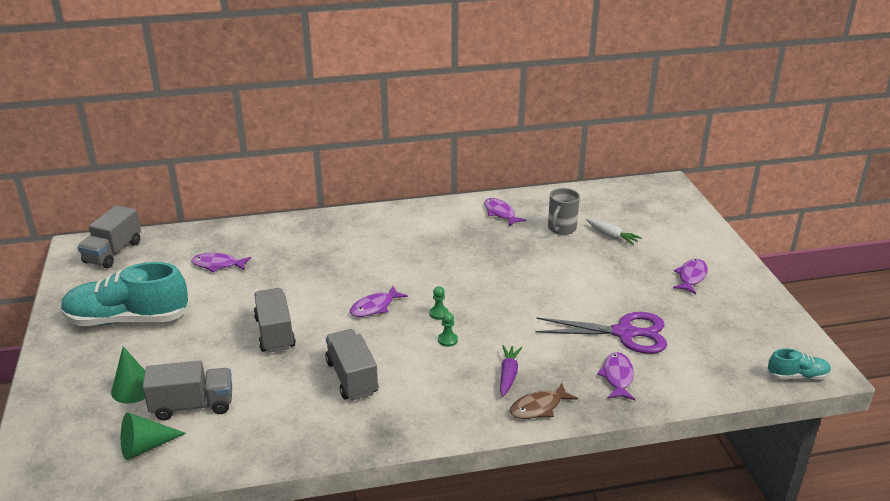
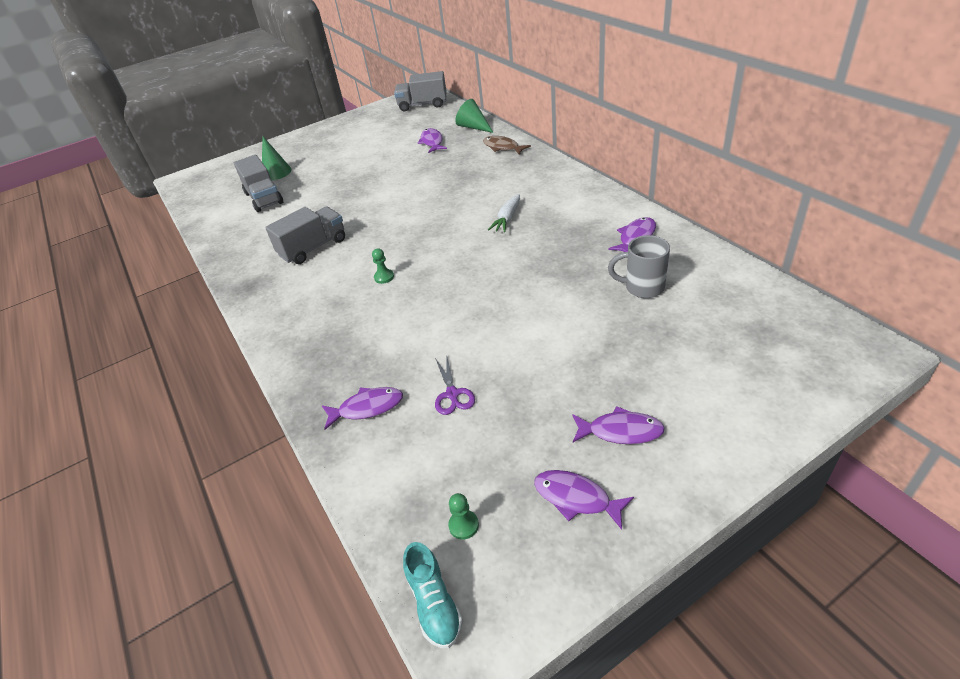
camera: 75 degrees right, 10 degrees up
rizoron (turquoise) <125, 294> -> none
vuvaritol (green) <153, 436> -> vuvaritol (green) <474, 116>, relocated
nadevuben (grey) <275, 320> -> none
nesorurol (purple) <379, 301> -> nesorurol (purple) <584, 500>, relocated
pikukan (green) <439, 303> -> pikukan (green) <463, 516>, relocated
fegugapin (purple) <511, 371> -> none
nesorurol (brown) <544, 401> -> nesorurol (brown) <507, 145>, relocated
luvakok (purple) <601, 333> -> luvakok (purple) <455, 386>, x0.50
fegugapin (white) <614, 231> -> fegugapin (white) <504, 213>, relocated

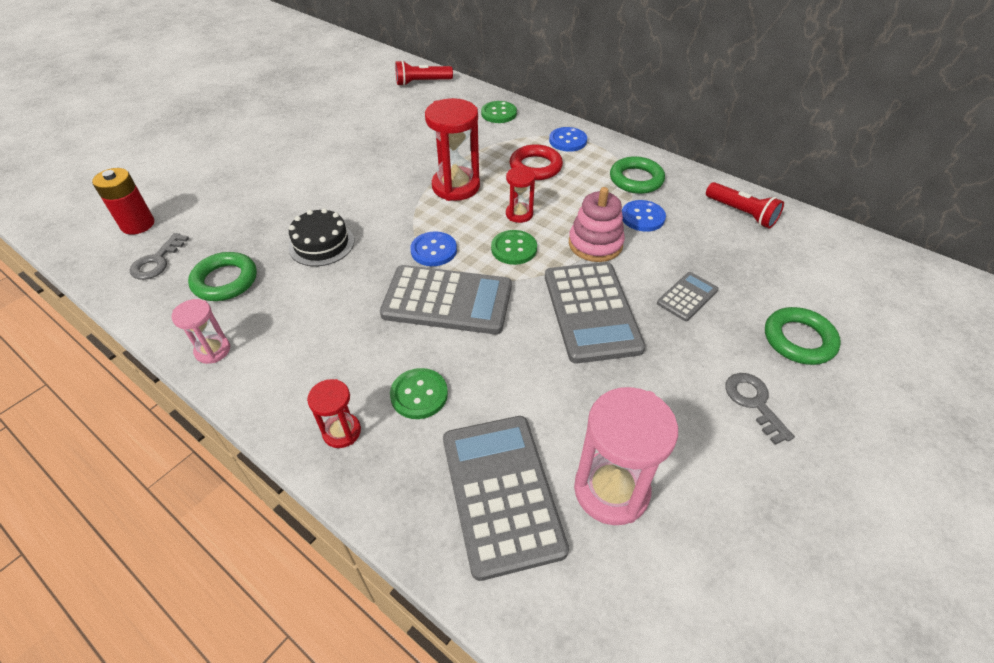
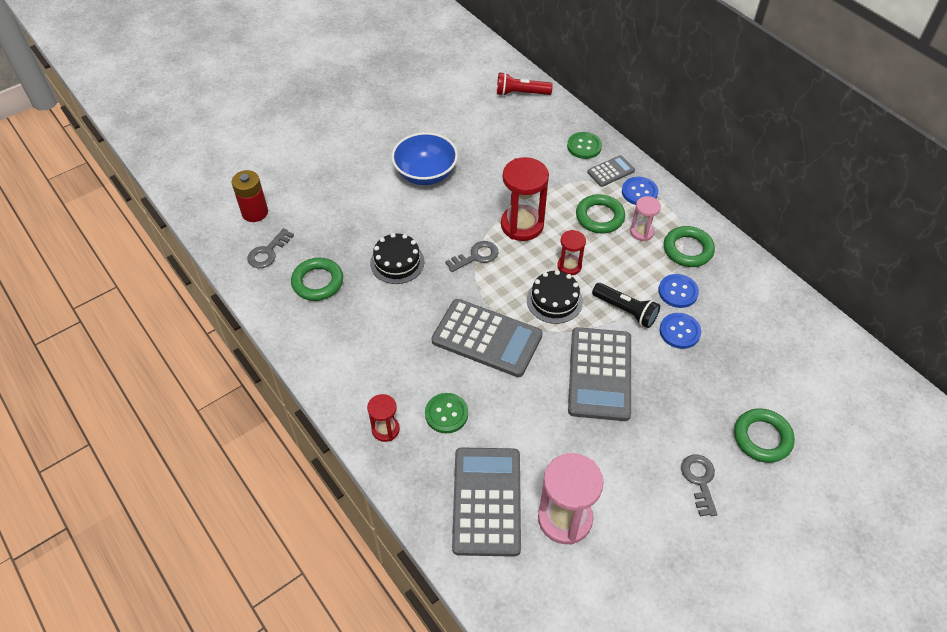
camera: 15 degrees right, 5 degrees up
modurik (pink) <201, 331> -> modurik (pink) <645, 218>, relocated
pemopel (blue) <433, 248> -> pemopel (blue) <680, 331>, relocated
pemopel (green) <514, 247> -> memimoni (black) <555, 297>
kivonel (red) <536, 162> -> kivonel (green) <600, 213>
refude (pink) <597, 224> -> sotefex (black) <626, 305>
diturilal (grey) <687, 296> -> diturilal (grey) <611, 171>, relocated
sotefex (red) <745, 205> -> none
none -> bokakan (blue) <424, 158>
none -> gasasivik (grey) <472, 256>

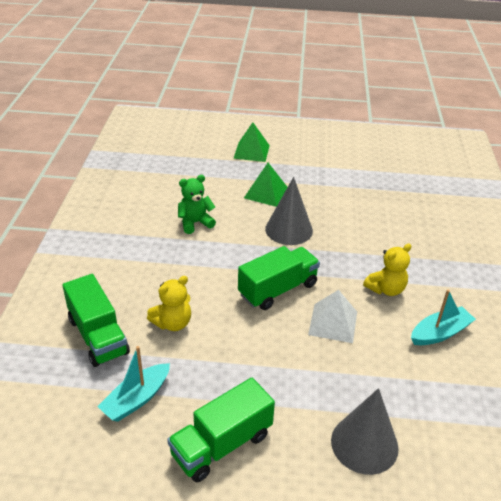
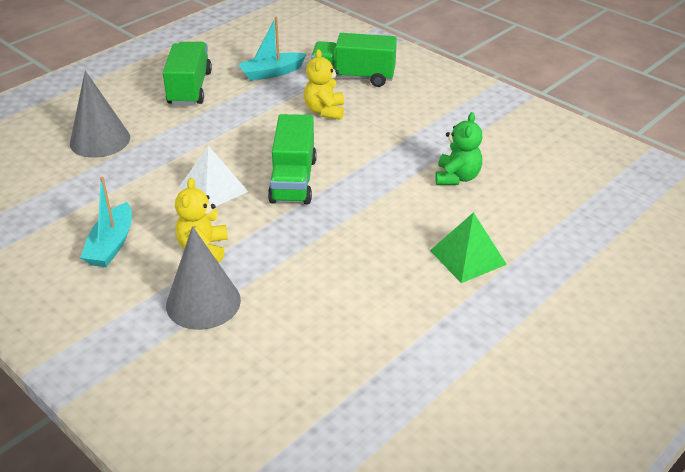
camera: 130 degrees right, 0 degrees up
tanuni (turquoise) <133, 384> -> tanuni (turquoise) <272, 49>, 105 degrees counterclockwise
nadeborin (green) <251, 142> -> none
vuvaritol (grey) <289, 211> -> vuvaritol (grey) <203, 278>, relocated

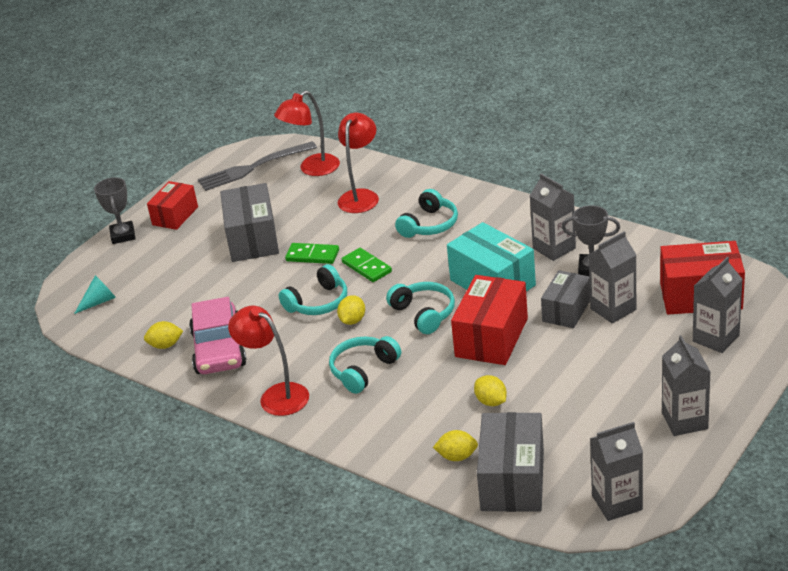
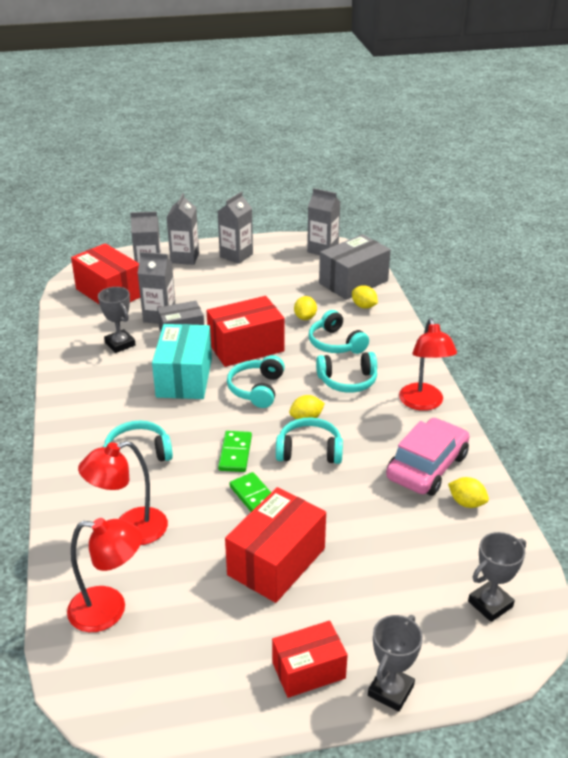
camera: 140 degrees left, 0 degrees up
vuvaritol (turquoise) <95, 294> -> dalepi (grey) <497, 577>
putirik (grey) <257, 166> -> none
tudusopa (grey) <249, 222> -> tudusopa (red) <275, 545>
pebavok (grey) <553, 217> -> pebavok (grey) <183, 229>, relocated
none -> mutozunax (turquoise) <338, 332>

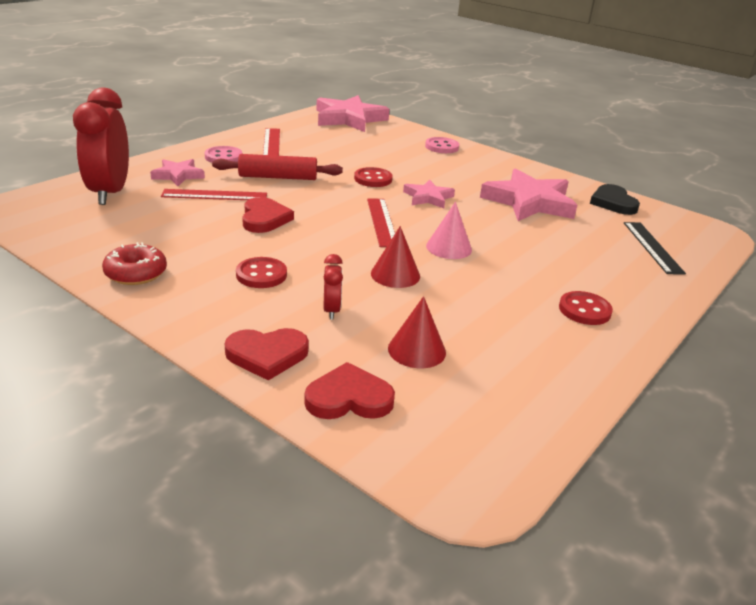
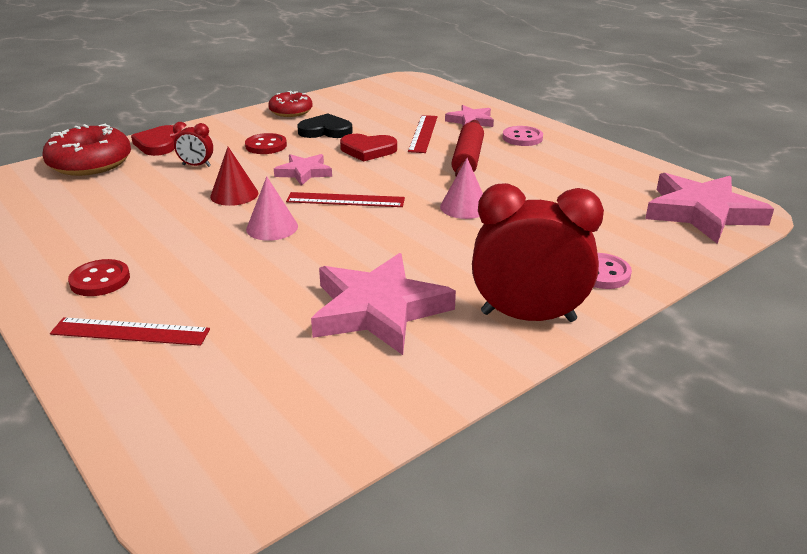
camera: 105 degrees right, 0 degrees up
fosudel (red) <101, 146> -> fosudel (red) <538, 252>, relocated
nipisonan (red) <271, 142> -> nipisonan (red) <130, 331>, relocated
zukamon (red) <349, 390> -> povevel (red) <86, 150>
pemopel (red) <373, 177> -> vuvaritol (pink) <461, 188>
vuvaritol (red) <417, 332> -> none
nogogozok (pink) <429, 194> -> nogogozok (pink) <303, 170>, relocated
zukamon (black) <615, 199> -> zukamon (black) <325, 125>, relocated
nipisonan (black) <655, 248> -> none

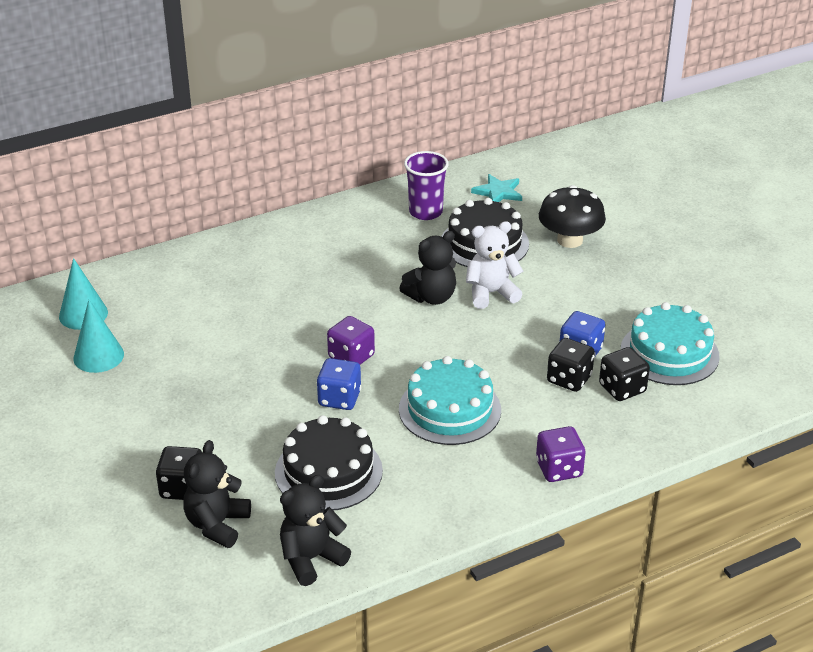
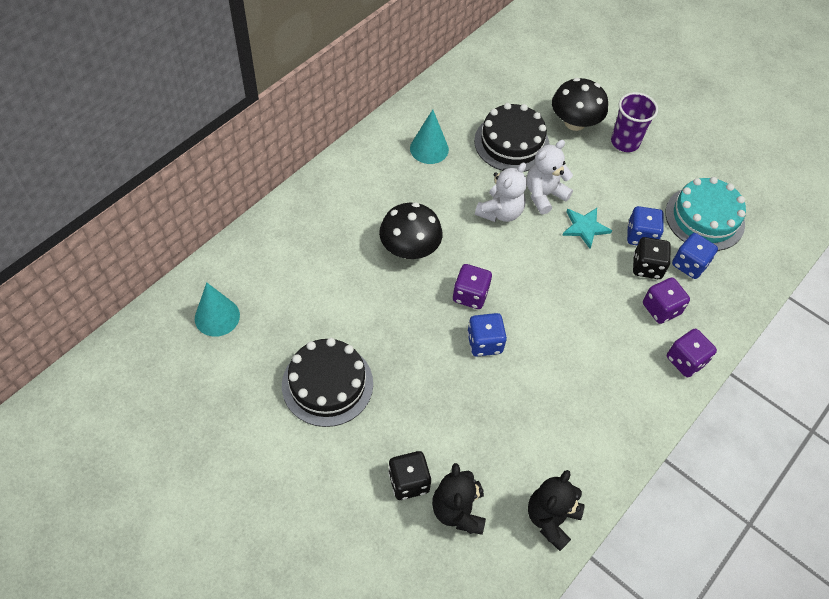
camera: 25 degrees left, 20 degrees up
vuvaritol (turquoise) <98, 336> -> vuvaritol (turquoise) <429, 136>, relocated
memimoni (black) <329, 462> -> memimoni (black) <327, 382>, relocated
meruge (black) <427, 268> -> meruge (white) <501, 192>
memimoni (turquoise) <450, 400> -> none
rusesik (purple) <426, 185> -> rusesik (purple) <634, 122>, relocated
nogogozok (turquoise) <496, 188> -> nogogozok (turquoise) <587, 228>, relocated
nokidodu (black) <624, 374> -> nokidodu (blue) <695, 256>
none -> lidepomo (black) <410, 230>
none -> nokidodu (purple) <666, 301>

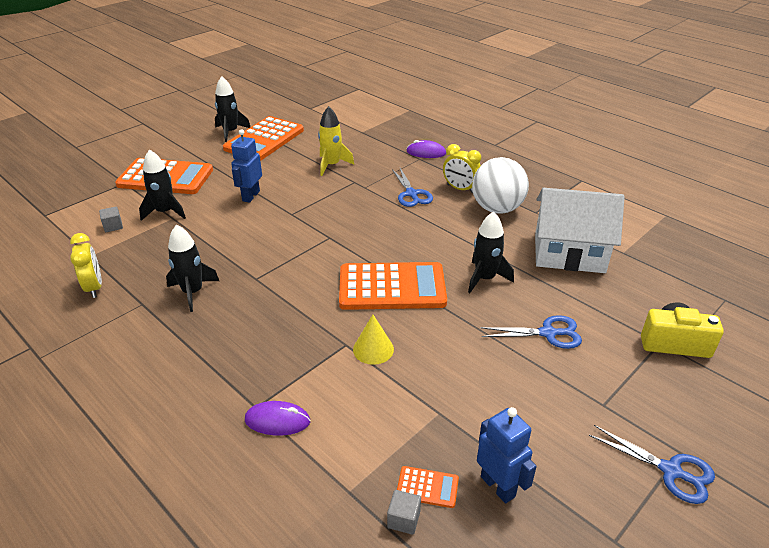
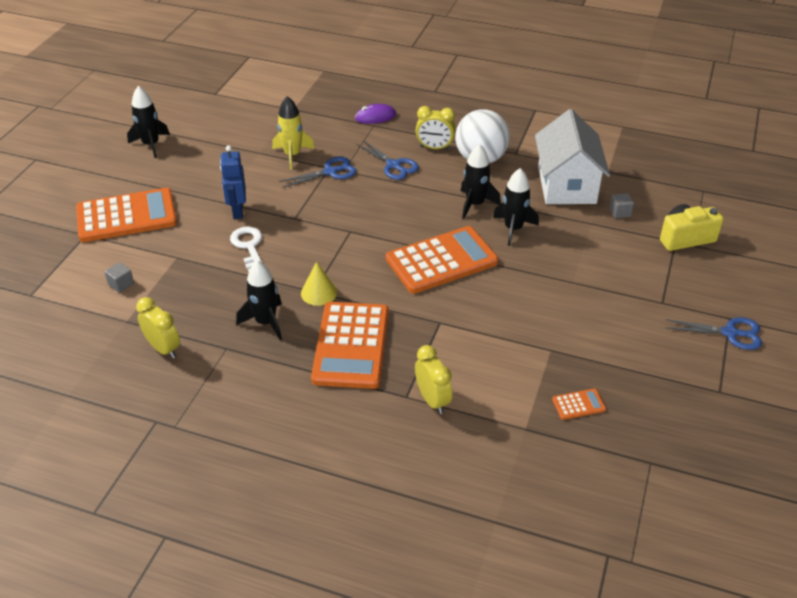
camera: 25 degrees left, 5 degrees up
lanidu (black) <162, 185> -> lanidu (black) <481, 181>, relocated
diturilal (orange) <263, 138> -> diturilal (orange) <350, 345>, relocated
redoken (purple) <277, 418> -> fosudel (yellow) <433, 379>
vuvaritol (yellow) <373, 340> -> vuvaritol (yellow) <319, 283>, relocated
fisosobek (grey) <404, 512> -> fisosobek (grey) <622, 205>, relocated
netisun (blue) <507, 455> -> none
luvakok (blue) <531, 332> -> luvakok (blue) <317, 172>, relocated
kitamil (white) <580, 230> -> kitamil (white) <572, 156>, 75 degrees counterclockwise
none -> gasasivik (white) <246, 249>

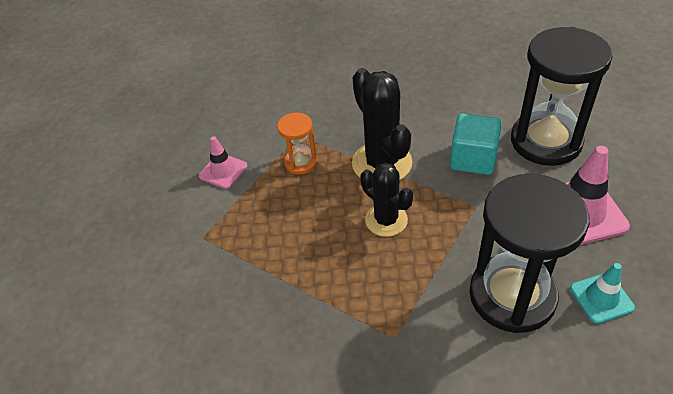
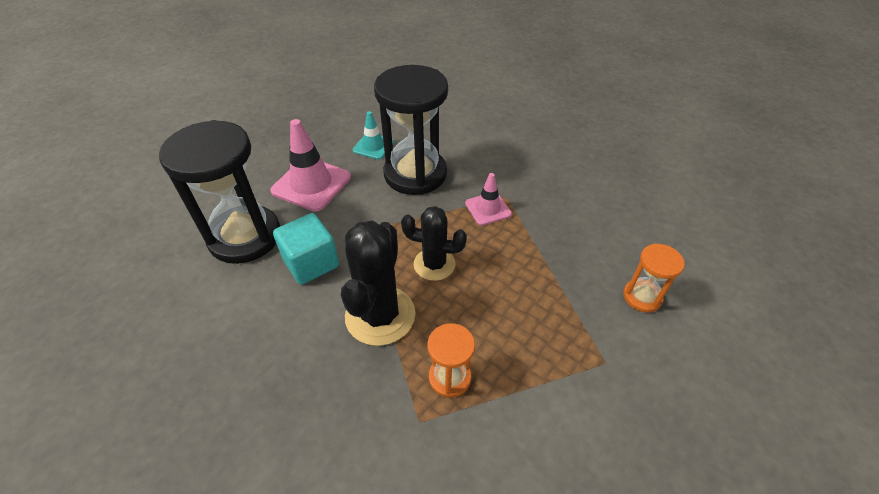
camera: 145 degrees left, 0 degrees up
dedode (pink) <223, 162> -> dedode (pink) <488, 199>, relocated
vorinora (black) <386, 200> -> vorinora (black) <434, 243>, 75 degrees counterclockwise
none -> modurik (orange) <654, 278>

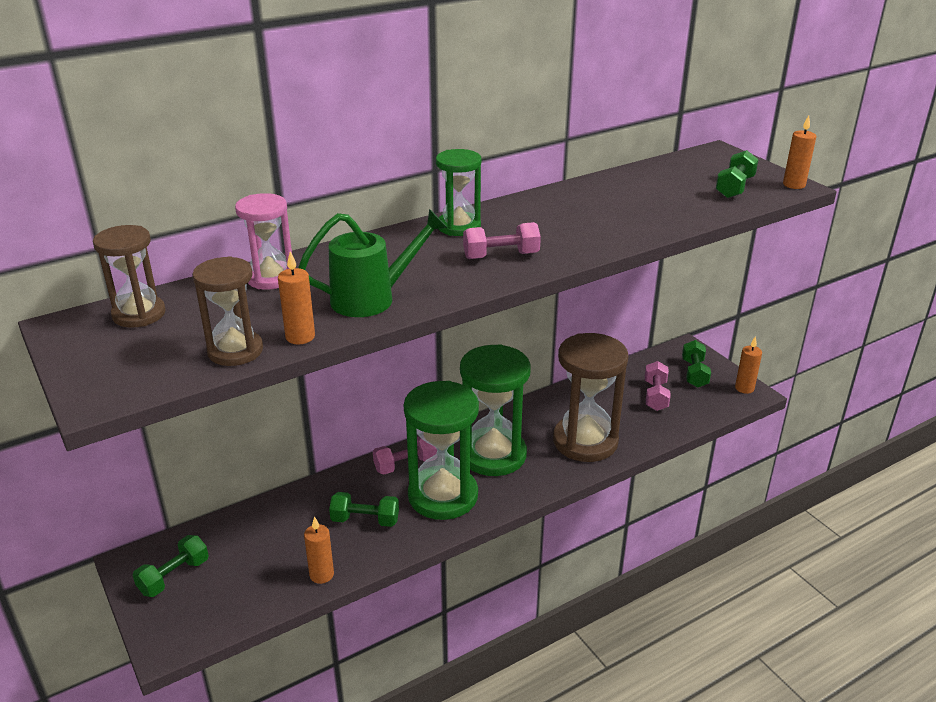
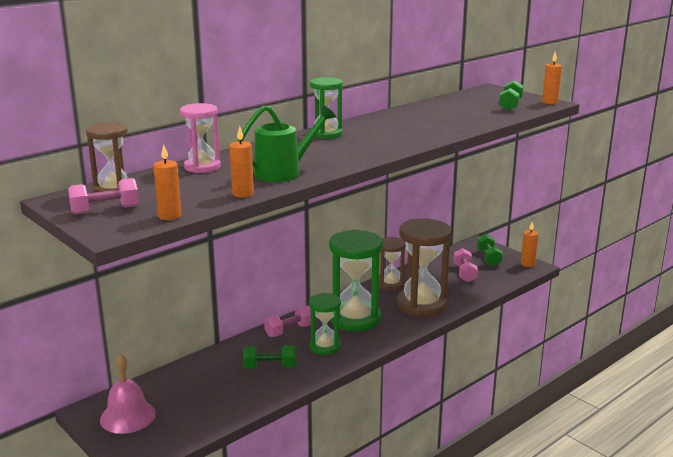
camera: 10 degrees left, 10 degrees down
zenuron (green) <170, 566> -> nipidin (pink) <128, 394>
modurik (brown) <227, 311> -> modurik (brown) <392, 263>, relocated
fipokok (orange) <319, 550> -> fipokok (orange) <167, 182>, relocated
modurik (green) <441, 450> -> modurik (green) <325, 324>, x0.58
zenuron (pink) <502, 240> -> zenuron (pink) <103, 196>, relocated

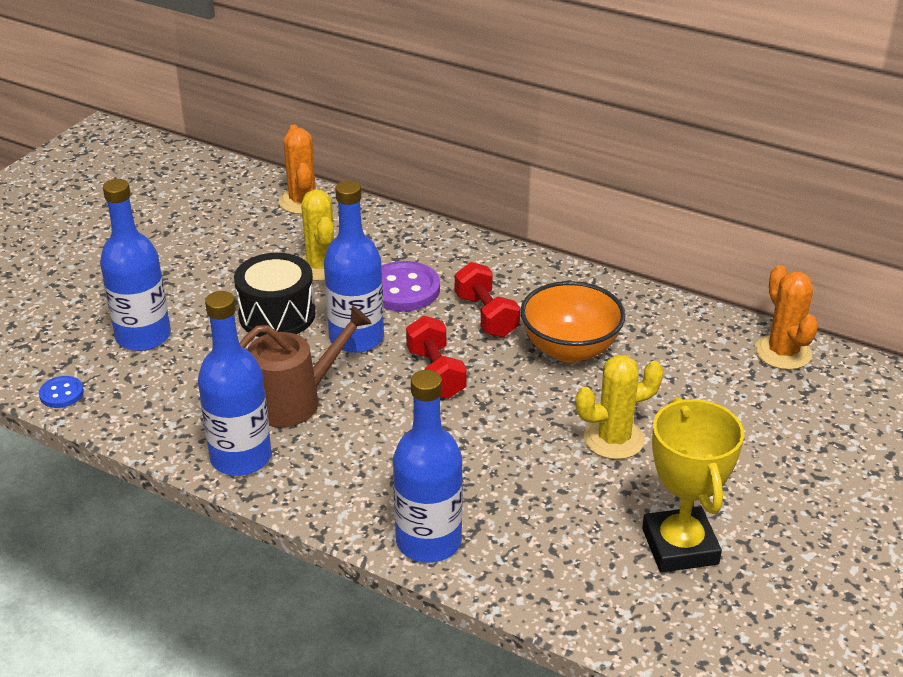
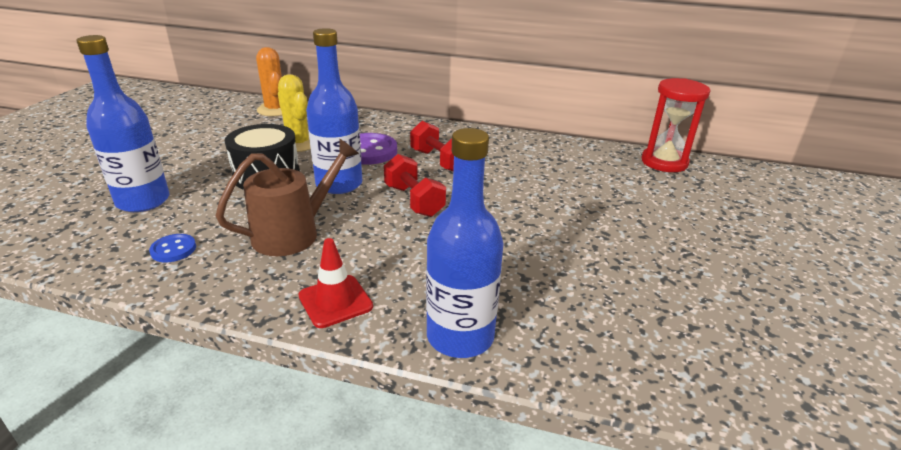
camera: 15 degrees left, 5 degrees down
pemopel (blue) <61, 392> -> pemopel (blue) <172, 248>, relocated
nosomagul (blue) <235, 383> -> none
bokakan (orange) <573, 322> -> none
vorinora (yellow) <619, 407> -> none
dalepi (yellow) <693, 484> -> none
vorinora (orange) <786, 317> -> modurik (red) <676, 125>
none -> dedode (red) <335, 283>

